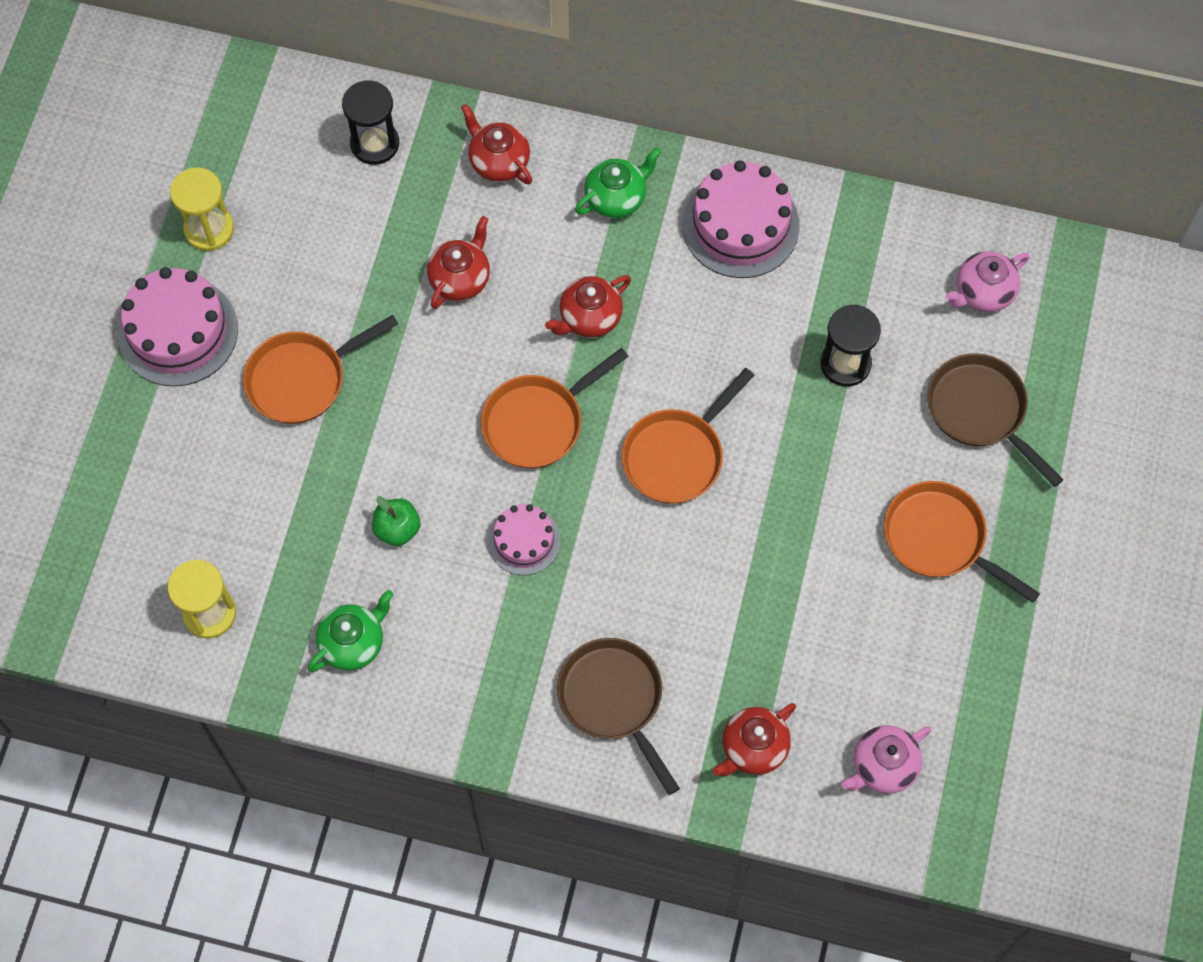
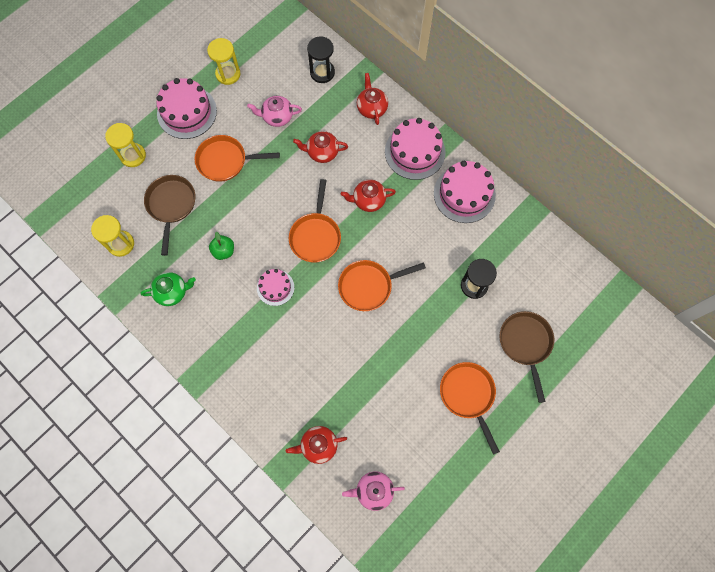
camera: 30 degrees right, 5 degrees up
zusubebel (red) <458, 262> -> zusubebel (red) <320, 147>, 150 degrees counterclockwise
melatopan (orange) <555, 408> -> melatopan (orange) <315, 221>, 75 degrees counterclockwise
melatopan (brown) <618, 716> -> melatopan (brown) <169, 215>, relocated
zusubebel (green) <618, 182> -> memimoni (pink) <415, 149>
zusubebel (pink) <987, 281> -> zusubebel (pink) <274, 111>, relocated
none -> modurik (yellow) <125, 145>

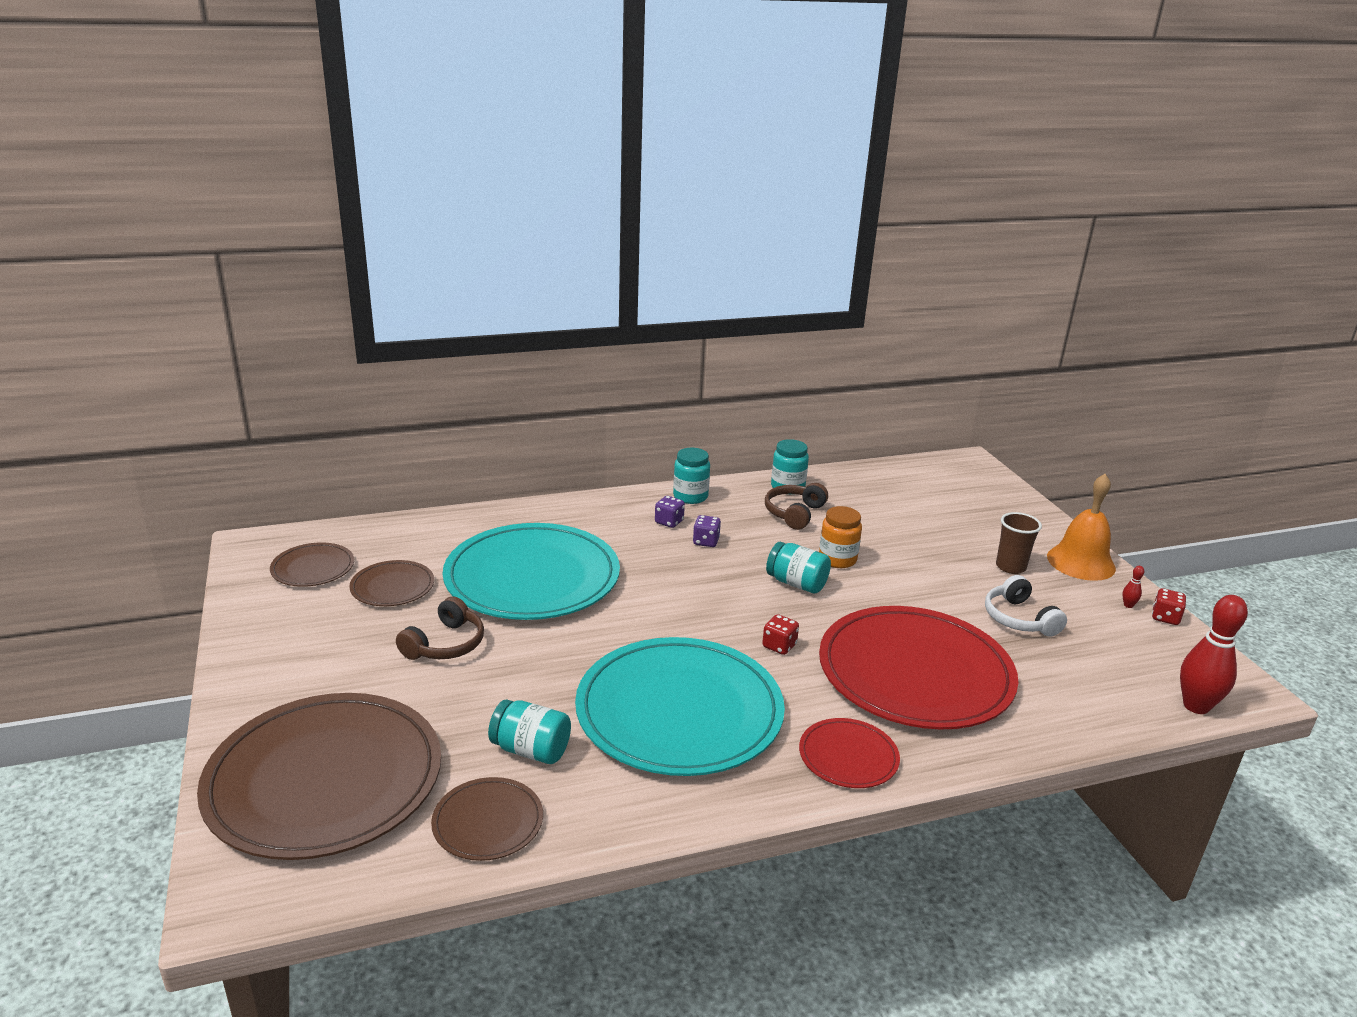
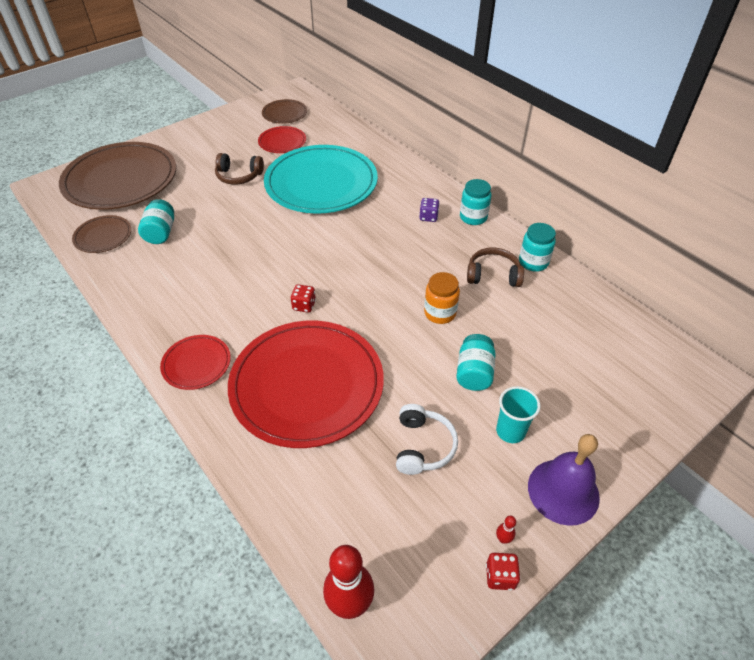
camera: 70 degrees right, 20 degrees up
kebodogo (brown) <391, 583> -> kebodogo (red) <282, 139>
kebodogo (turquoise) <680, 706> -> none
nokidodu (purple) <707, 531> -> none
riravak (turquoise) <798, 567> -> riravak (turquoise) <476, 362>, relocated
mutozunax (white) <1026, 606> -> mutozunax (white) <427, 439>, 135 degrees clockwise
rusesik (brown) <1019, 543> -> rusesik (turquoise) <518, 414>
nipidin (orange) <1081, 527> -> nipidin (purple) <564, 480>

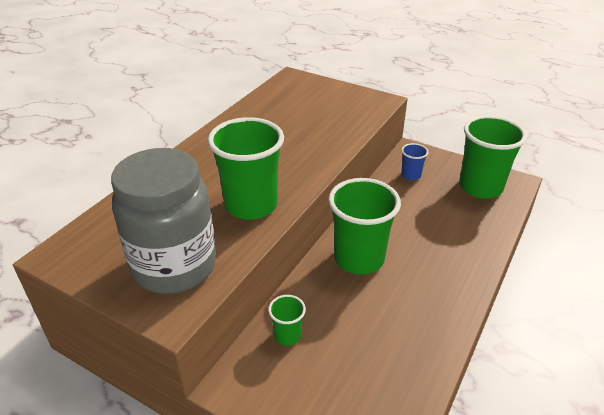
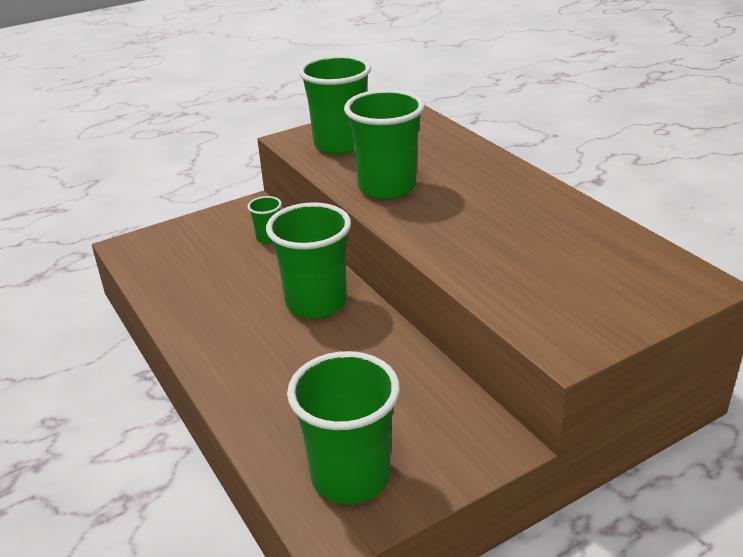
camera: 120 degrees right, 5 degrees down
riravak (grey) <163, 221> -> rusesik (green) <335, 105>
rusesik (blue) <415, 162> -> none

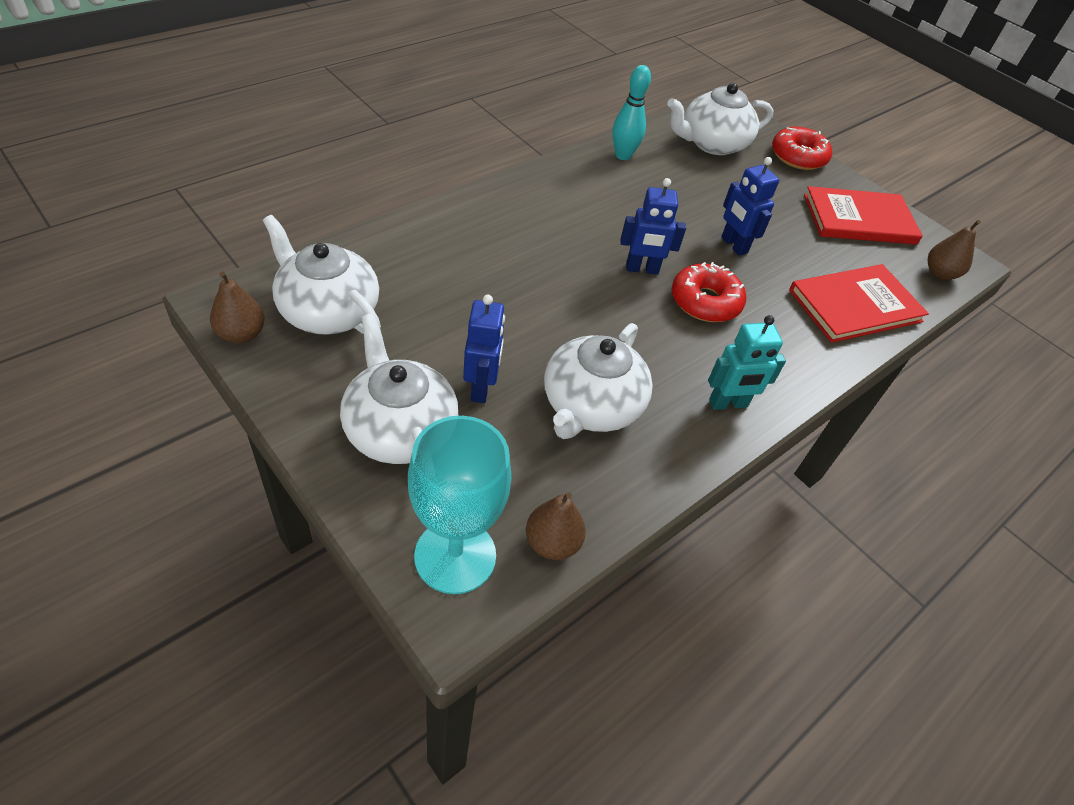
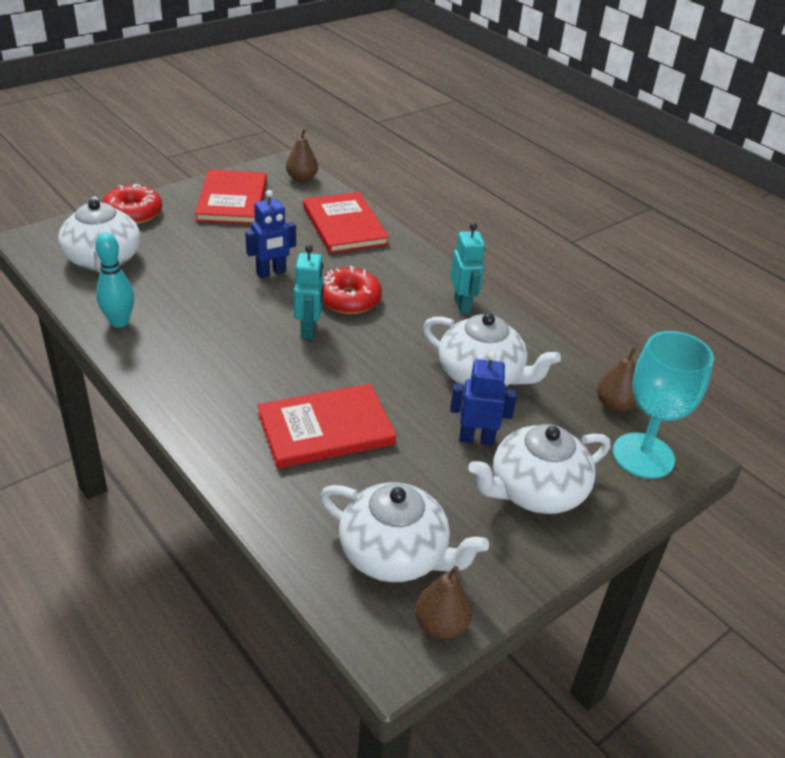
camera: 85 degrees left, 10 degrees down
zusubebel (white) <322, 275> -> zusubebel (white) <404, 532>, 105 degrees counterclockwise
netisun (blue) <653, 226> -> netisun (turquoise) <309, 292>
none -> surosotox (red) <326, 426>

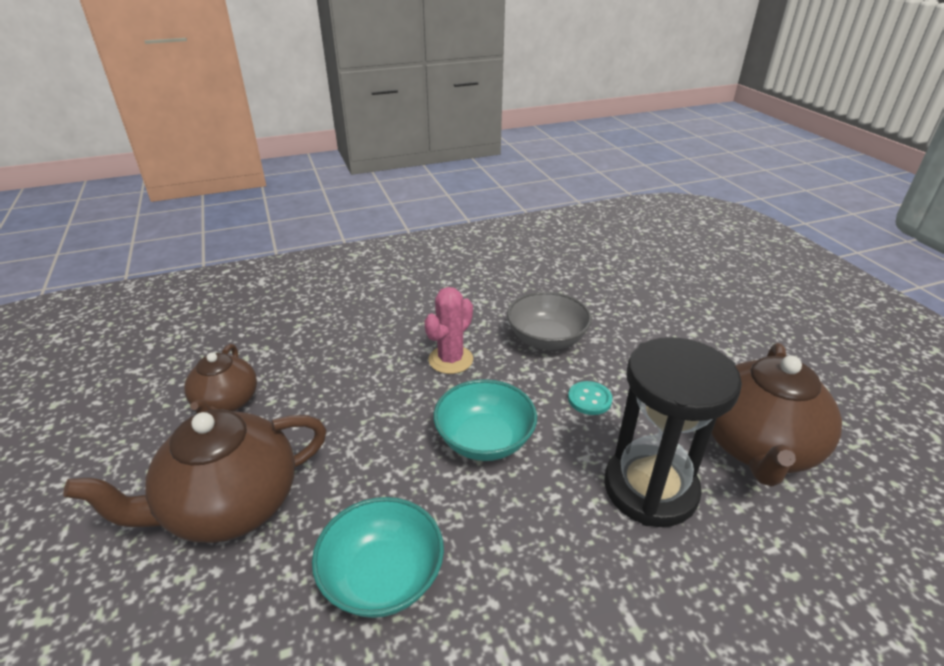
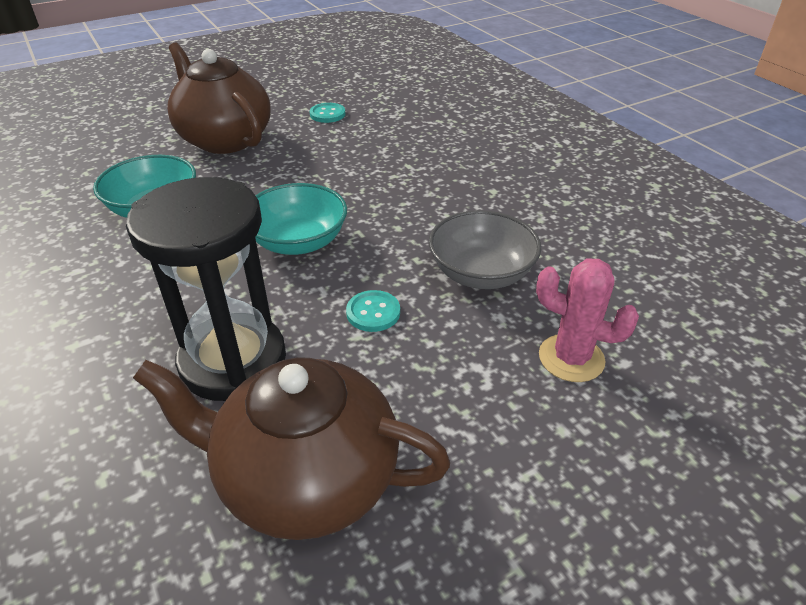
camera: 80 degrees right, 5 degrees up
zusubebel (brown) <220, 379> -> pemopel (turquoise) <328, 113>
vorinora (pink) <448, 330> -> vorinora (pink) <587, 320>, relocated

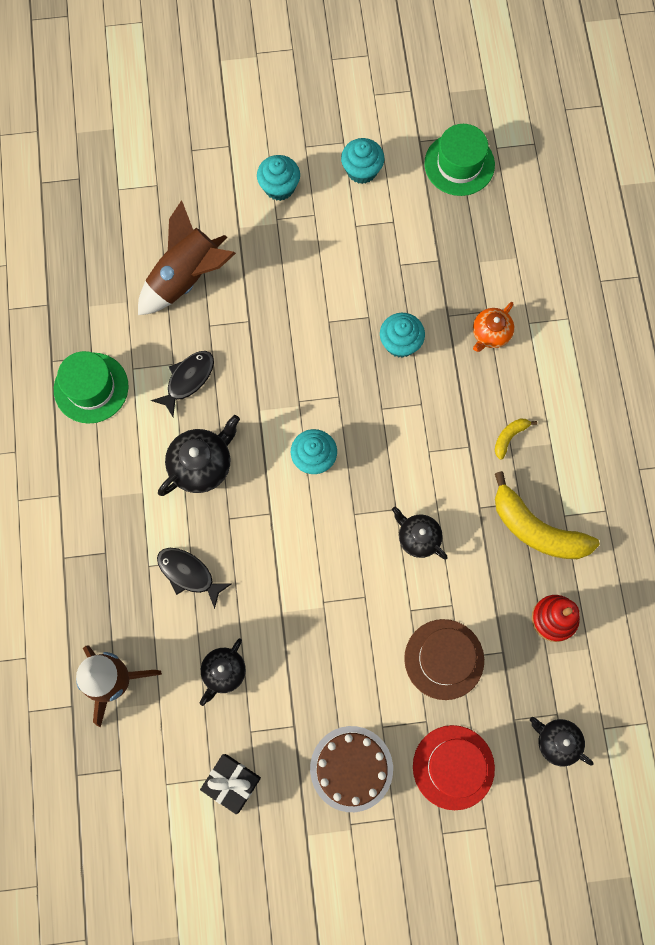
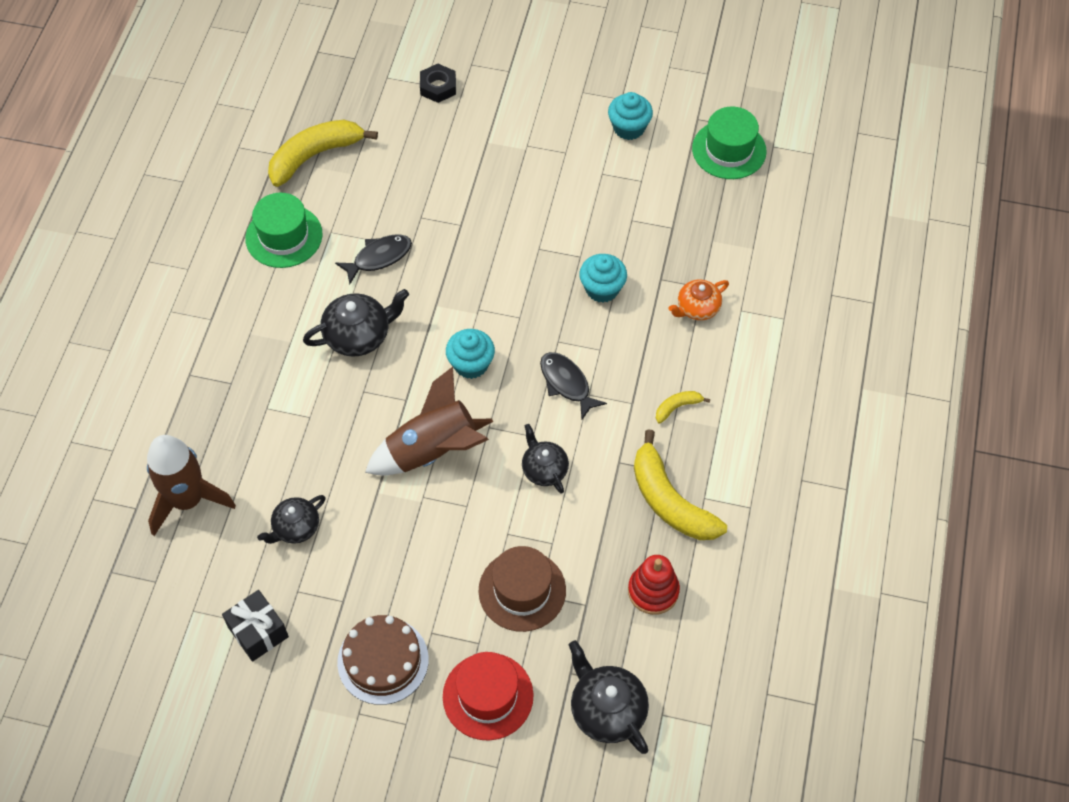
camera: 20 degrees right, 15 degrees down
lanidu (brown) <187, 257> -> lanidu (brown) <429, 421>, relocated
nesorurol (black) <194, 578> -> nesorurol (black) <573, 385>, relocated
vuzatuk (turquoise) <278, 178> -> none
zusubebel (black) <562, 742> -> zusubebel (black) <608, 697>, x1.51
none -> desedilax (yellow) <323, 153>
none -> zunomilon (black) <438, 83>

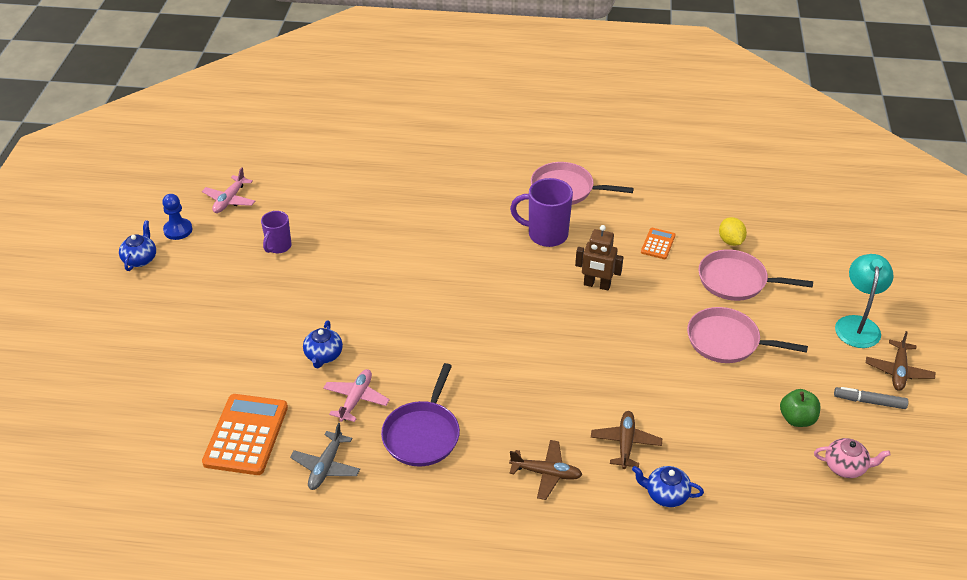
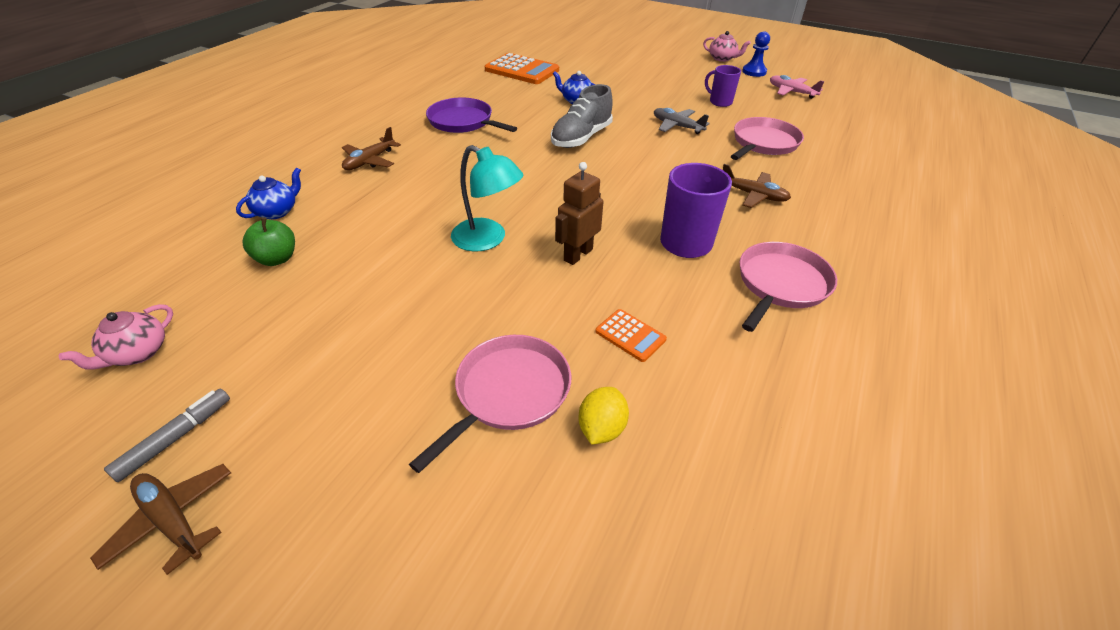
camera: 110 degrees right, 0 degrees up
zusubebel (blue) <137, 245> -> zusubebel (pink) <727, 46>
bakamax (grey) <325, 456> -> bakamax (grey) <682, 121>, relocated
bakamax (pink) <356, 395> -> none
bakamax (brown) <626, 440> -> bakamax (brown) <757, 186>, relocated
melatopan (pink) <747, 335> -> melatopan (pink) <767, 138>, relocated
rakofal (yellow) <733, 231> -> rakofal (yellow) <604, 416>, 75 degrees counterclockwise
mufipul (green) <800, 408> -> mufipul (green) <269, 241>, relocated
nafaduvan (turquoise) <864, 301> -> nafaduvan (turquoise) <487, 198>, relocated
none -> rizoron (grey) <582, 116>

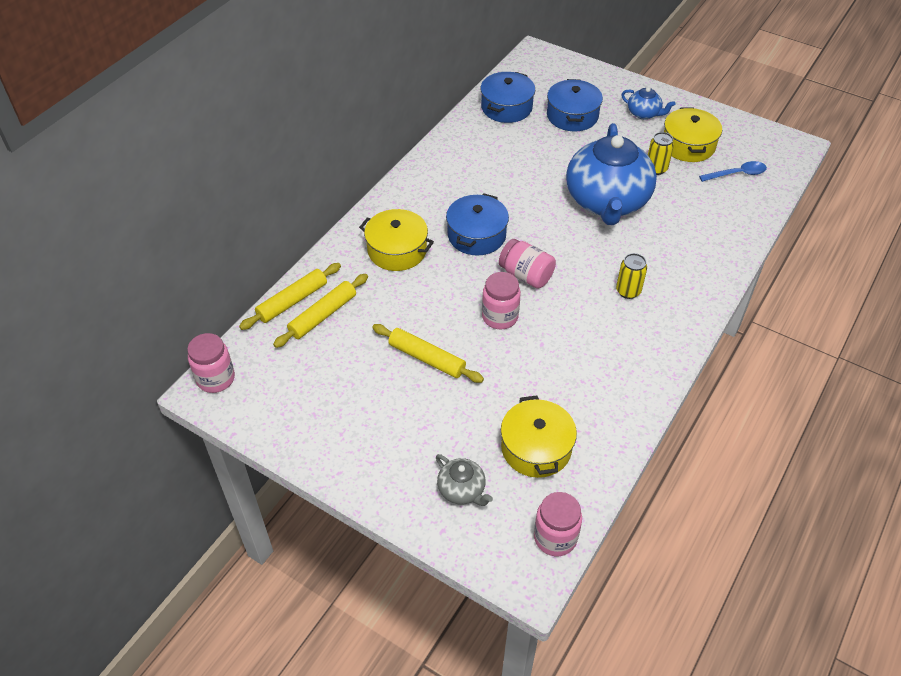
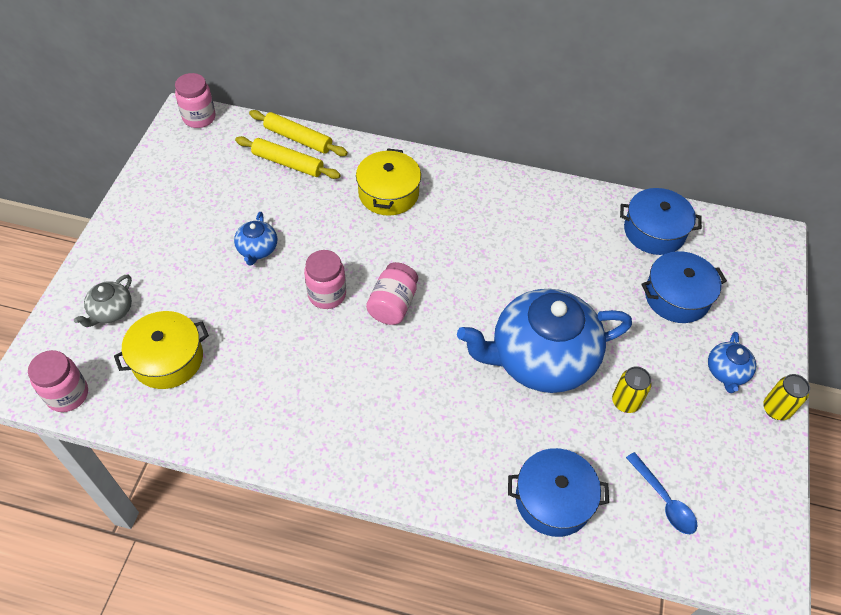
camera: 70 degrees right, 5 degrees up
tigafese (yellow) <428, 353> -> zusubebel (blue) <255, 239>
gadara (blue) <477, 224> -> gadara (blue) <558, 492>, relocated
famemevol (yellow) <631, 276> -> famemevol (yellow) <786, 397>, relocated
gadara (yellow) <693, 135> -> none

